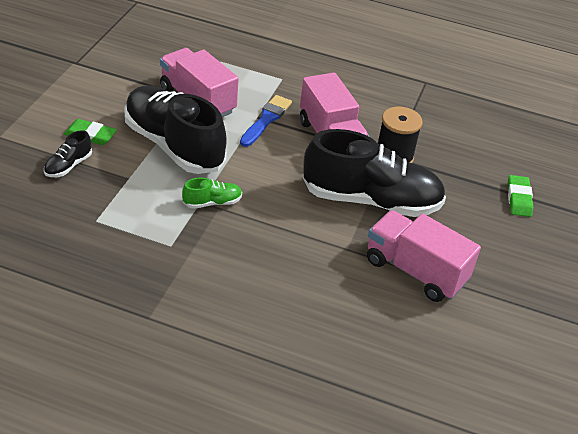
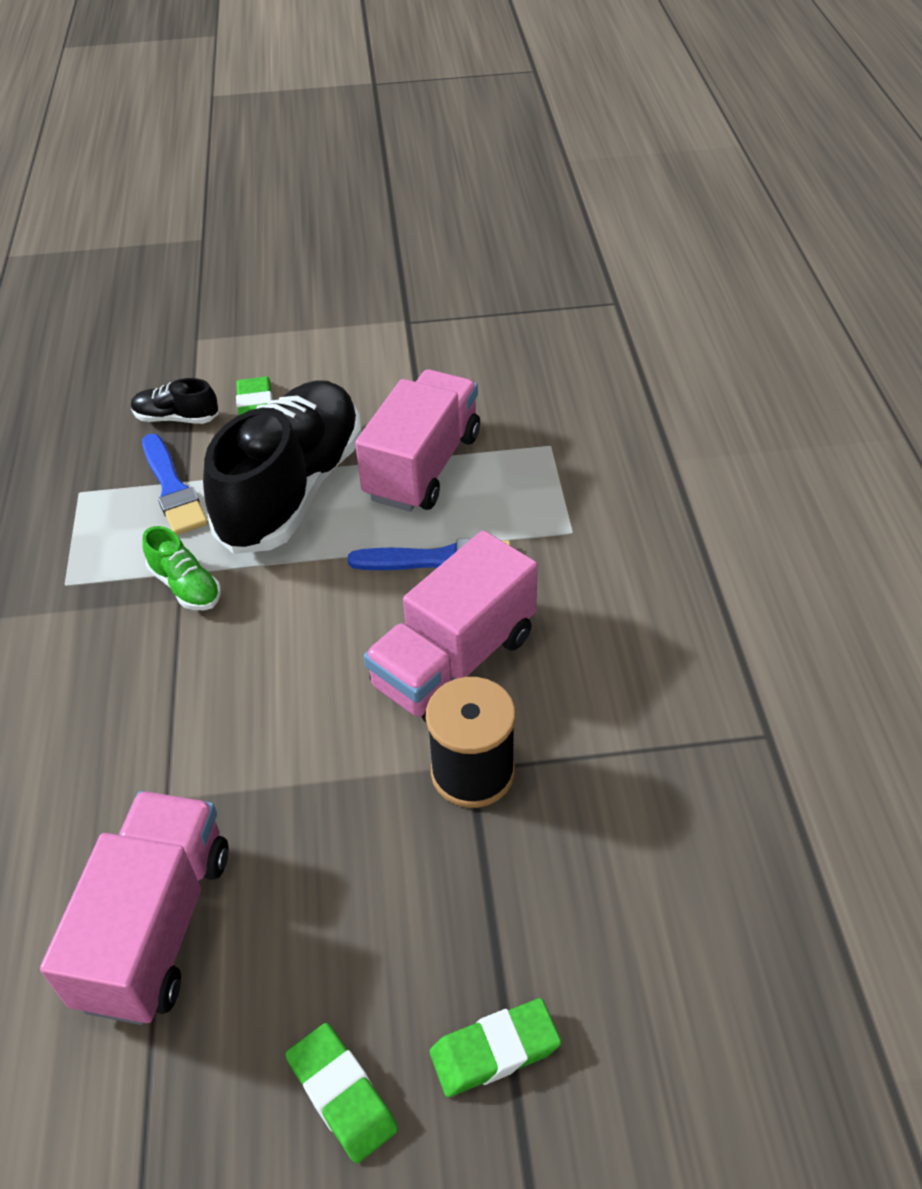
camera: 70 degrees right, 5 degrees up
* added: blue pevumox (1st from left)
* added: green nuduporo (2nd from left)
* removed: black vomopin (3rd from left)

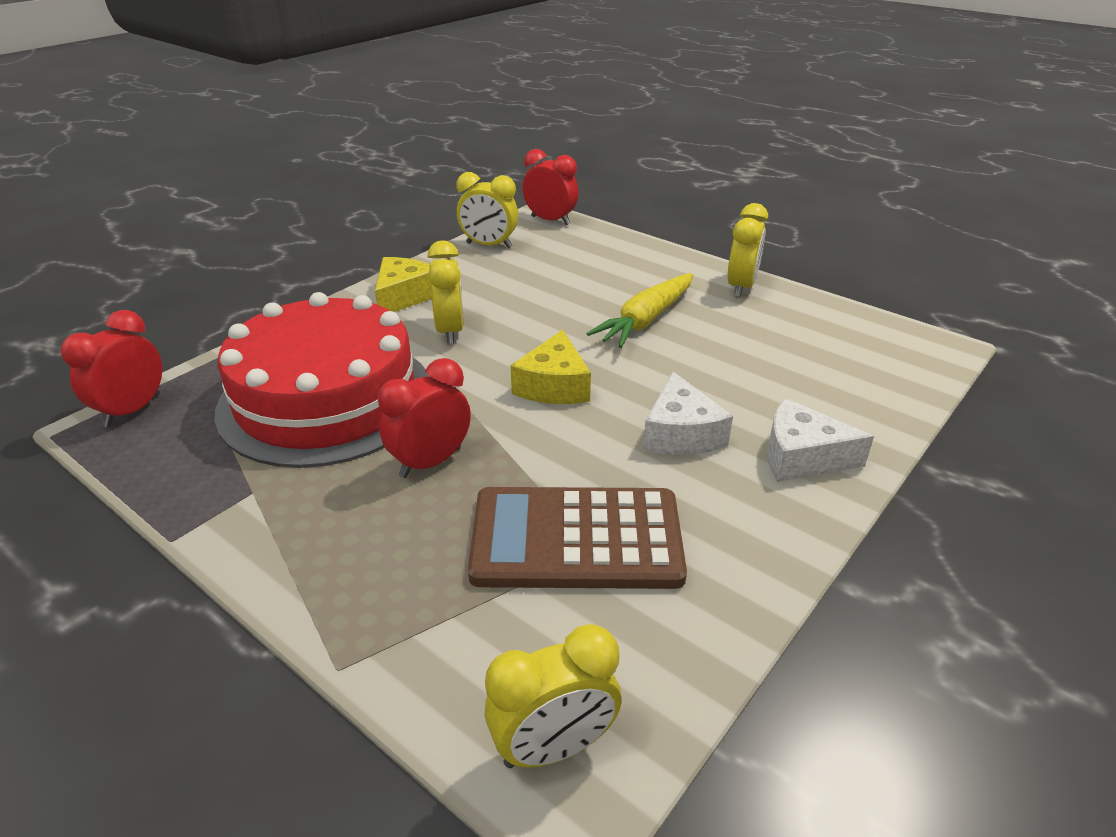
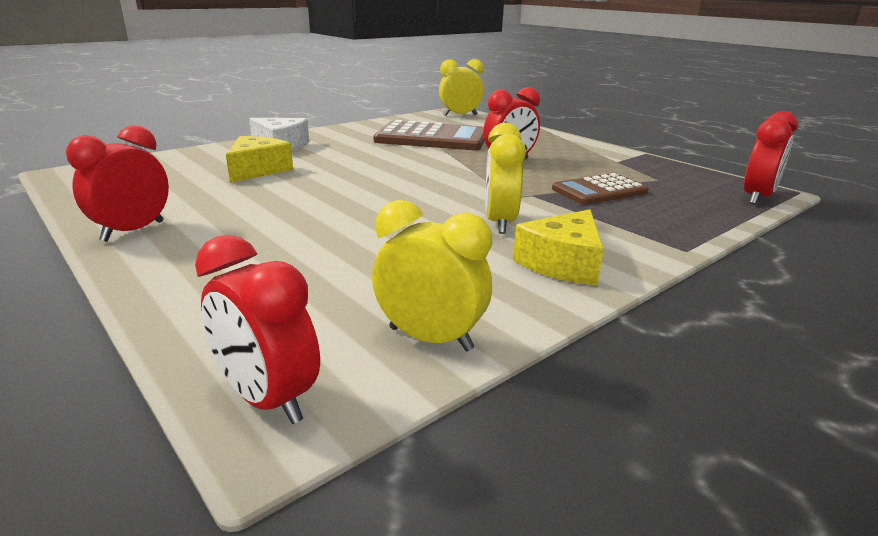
camera: 170 degrees left, 10 degrees down
* recoloured: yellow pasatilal (4th from left) to red pasatilal (1st from left)
* moved: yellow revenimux (2nd from left in the first image) to yellow revenimux (1st from left)
* replaced: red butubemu to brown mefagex (2nd from left)
* removed: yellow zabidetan
* removed: white revenimux (1st from left)

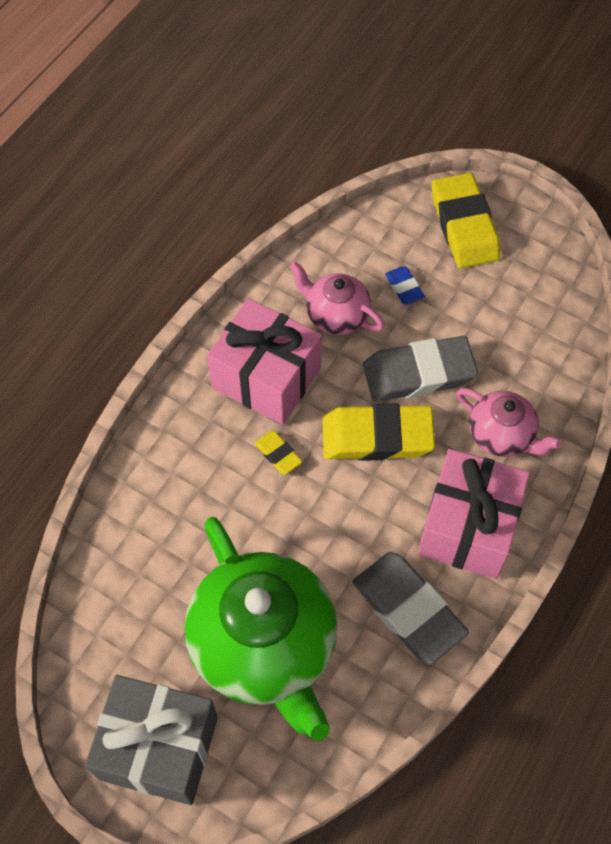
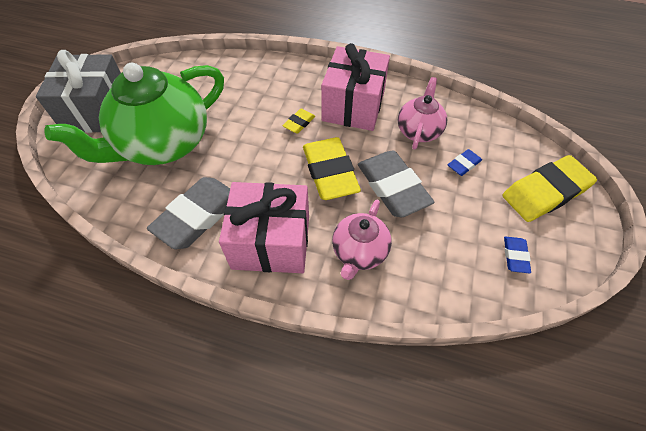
camera: 75 degrees right, 5 degrees down
* added: blue nuduporo (2nd from left)

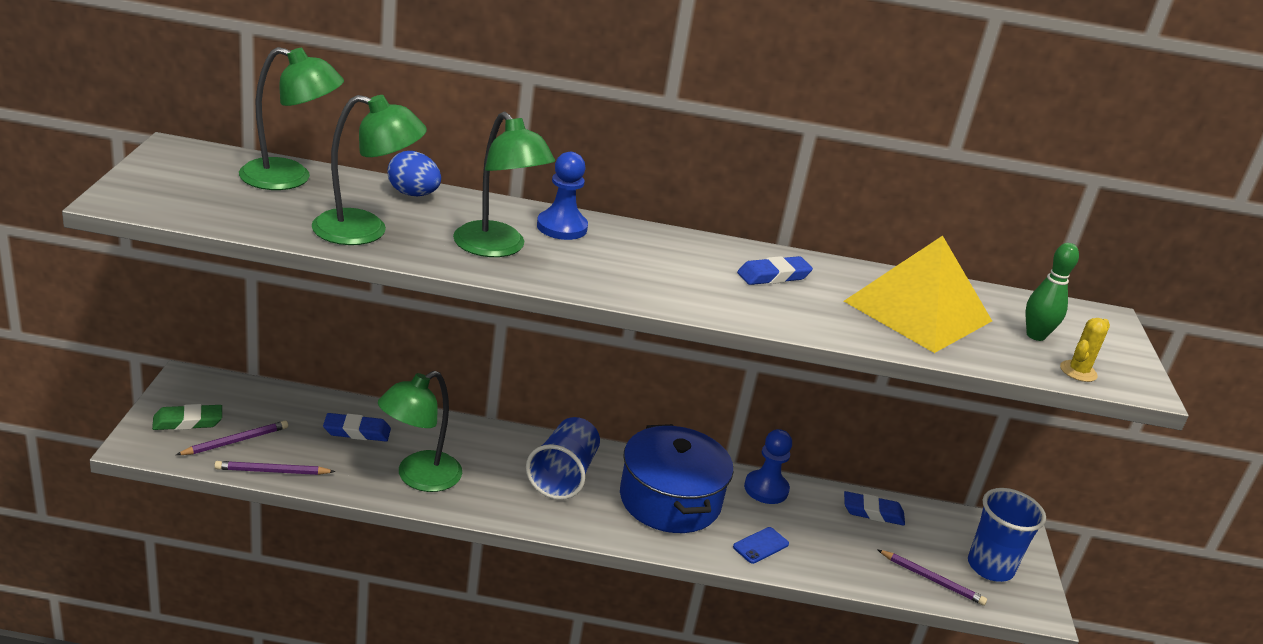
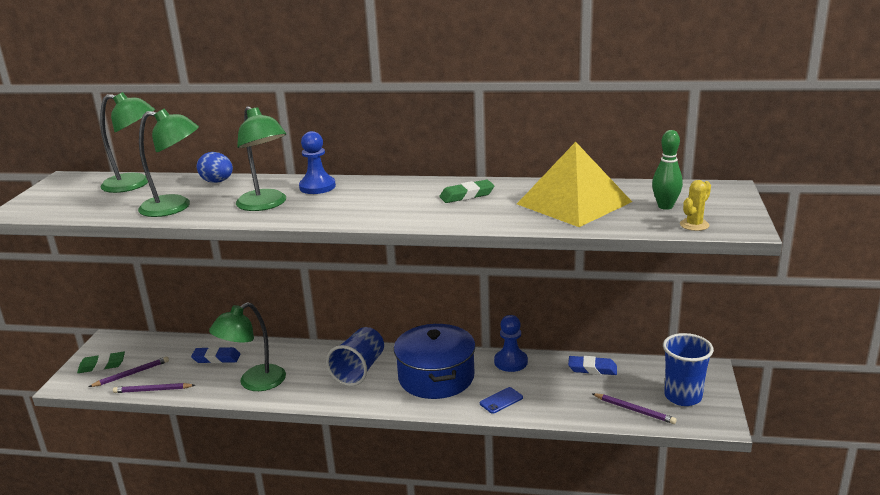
camera: 10 degrees right, 5 degrees down
* recoloured: blue nuduporo (2nd from left) to green nuduporo (2nd from left)

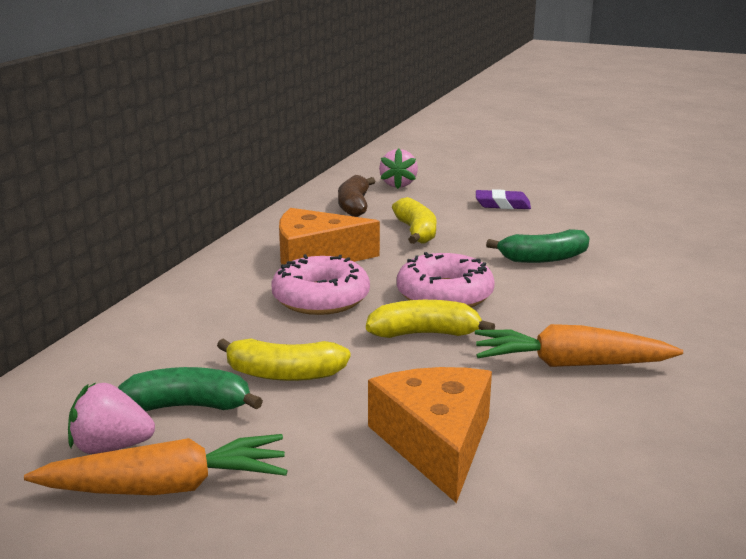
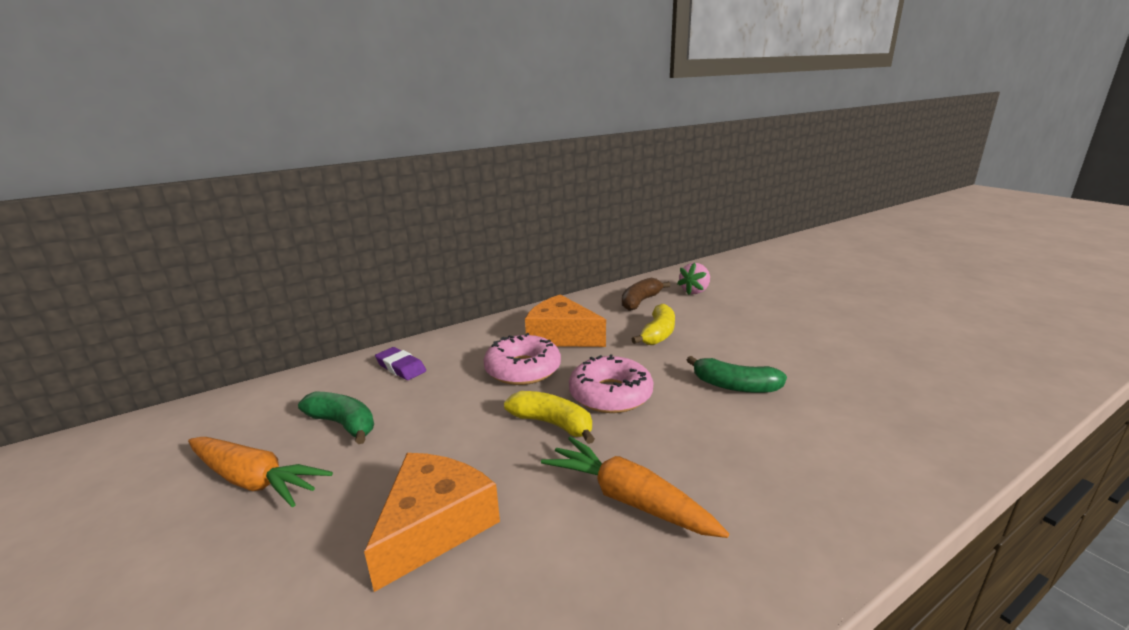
camera: 35 degrees right, 0 degrees up
* moved: purple nuduporo
* removed: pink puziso (1st from left)
* removed: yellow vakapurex (1st from left)

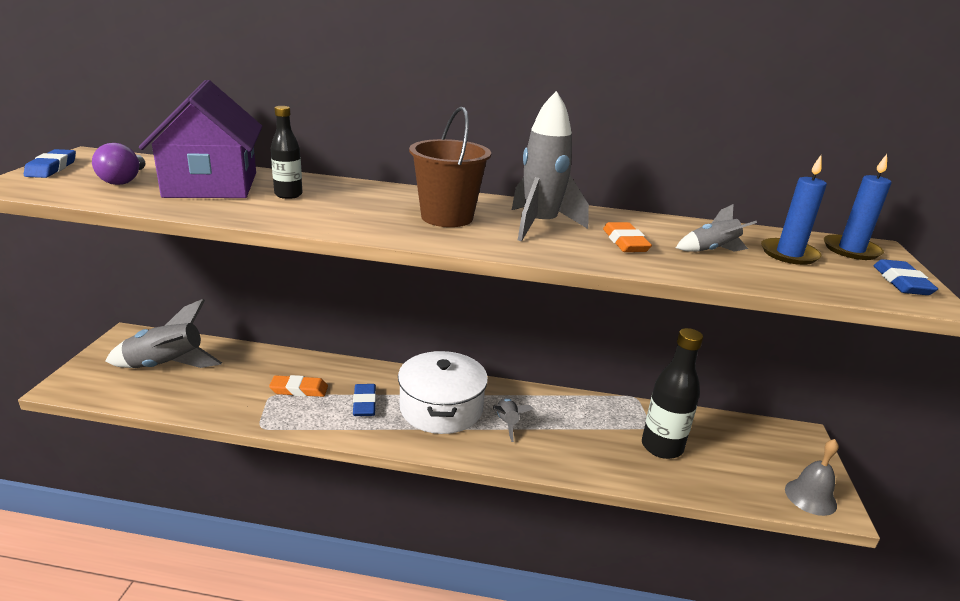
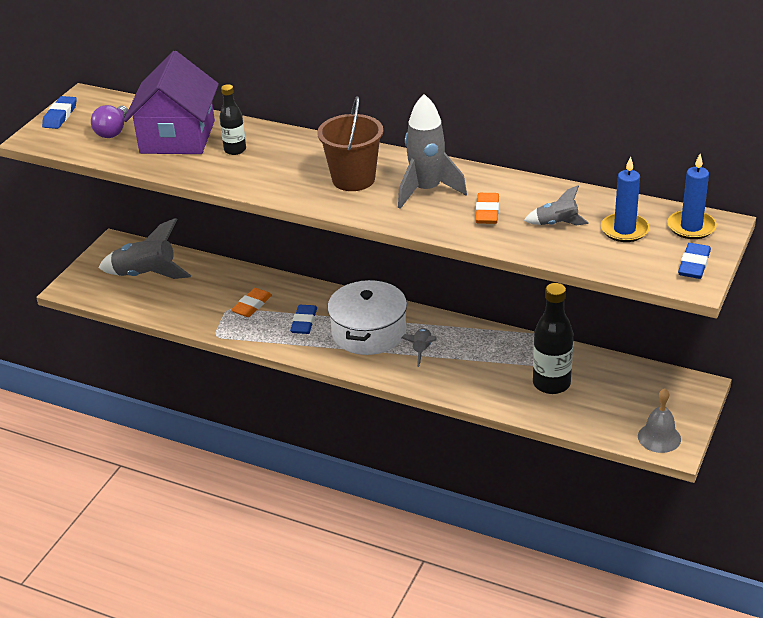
camera: 20 degrees right, 10 degrees up
* turned: orange nuduporo (1st from left) 75 degrees counterclockwise

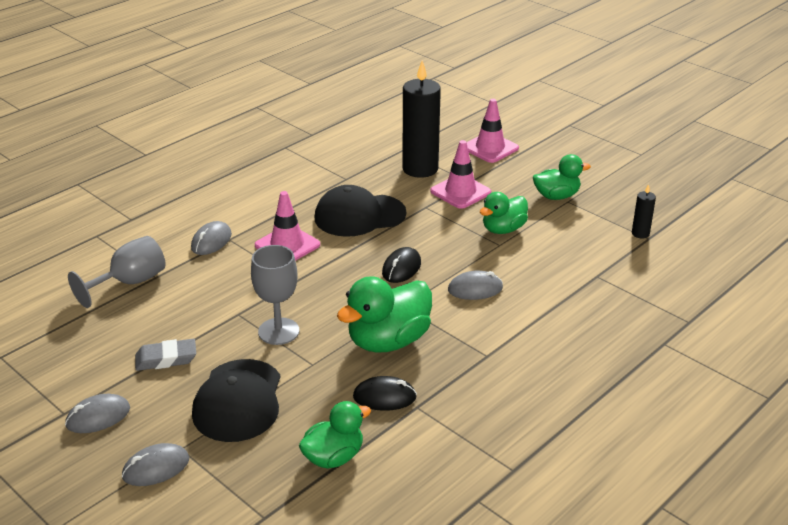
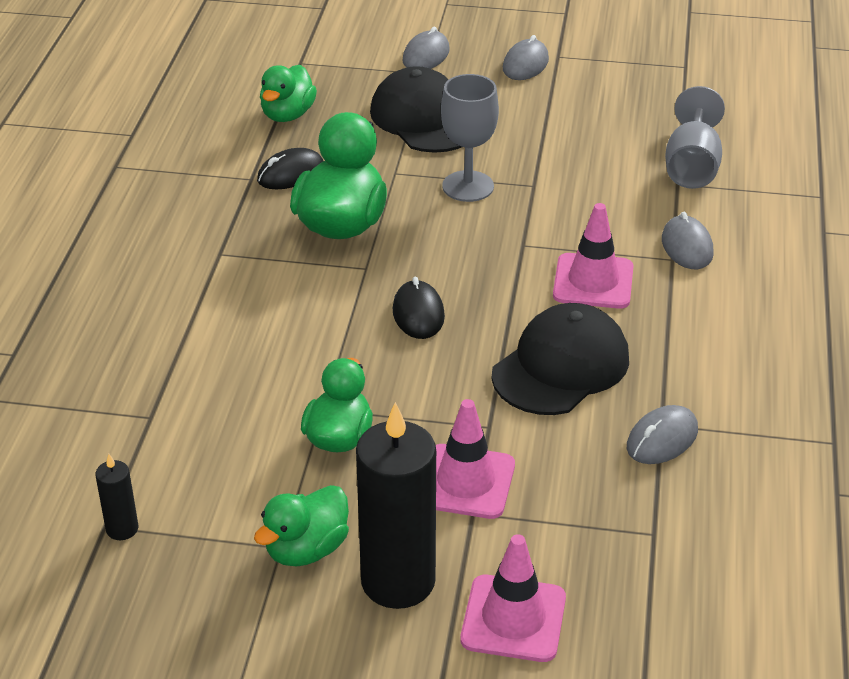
camera: 145 degrees right, 5 degrees up
* moved: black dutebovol (1st from left in the first image) to black dutebovol (2nd from left)
* moved: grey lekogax (4th from left in the first image) to grey lekogax (3rd from left)
* removed: grey nuduporo

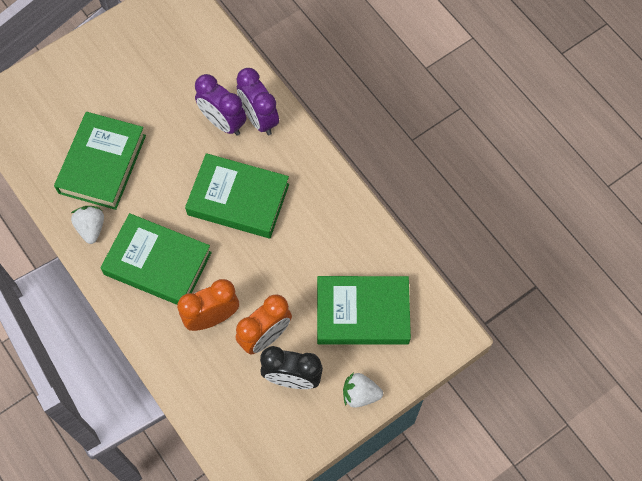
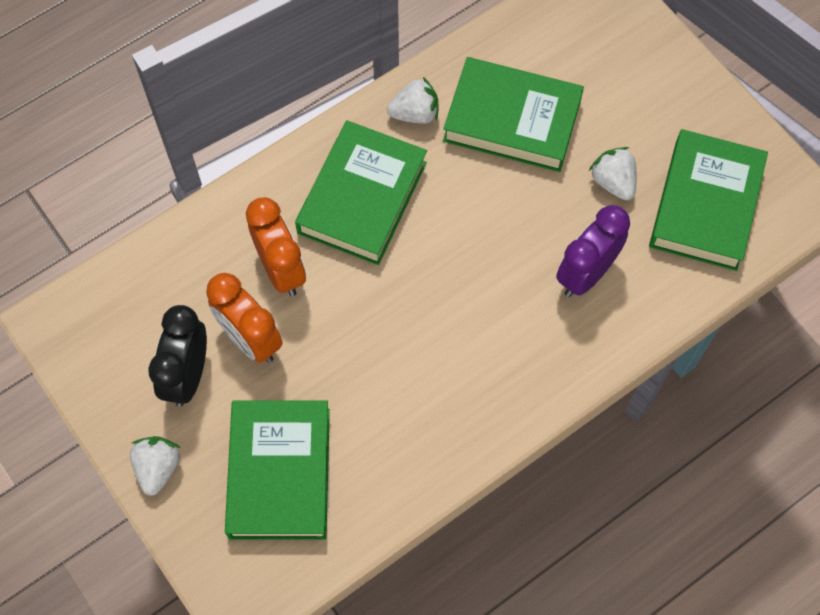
camera: 90 degrees right, 0 degrees up
* added: white puziso (3rd from left)
* moved: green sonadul (3rd from left in the first image) to green sonadul (4th from left)
* removed: purple pasatilal (2nd from left)

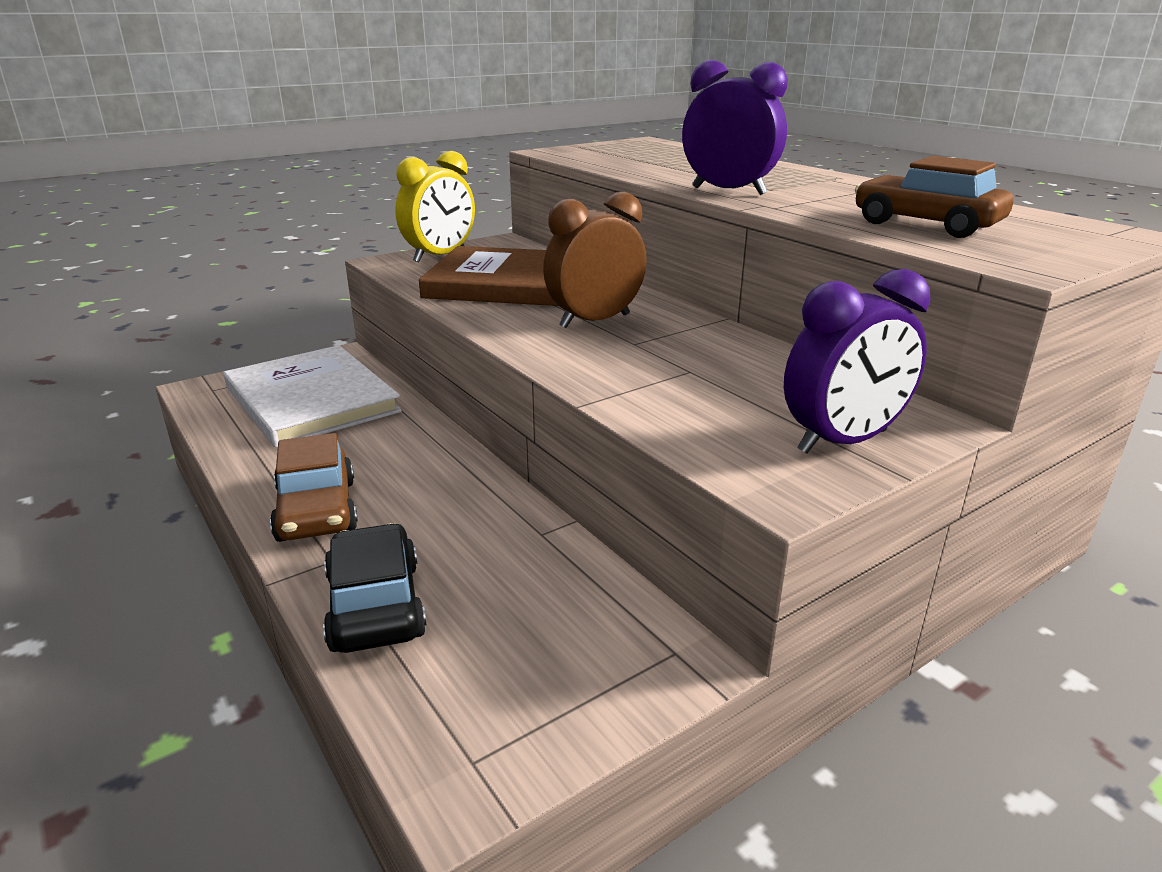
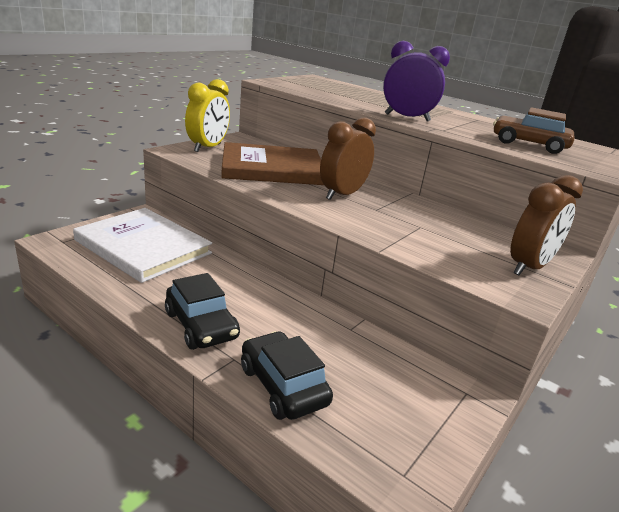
camera: 20 degrees left, 0 degrees up
* recoloured: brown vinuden (1st from left) to black vinuden (1st from left)
* recoloured: purple pasatilal (2nd from left) to brown pasatilal (2nd from left)

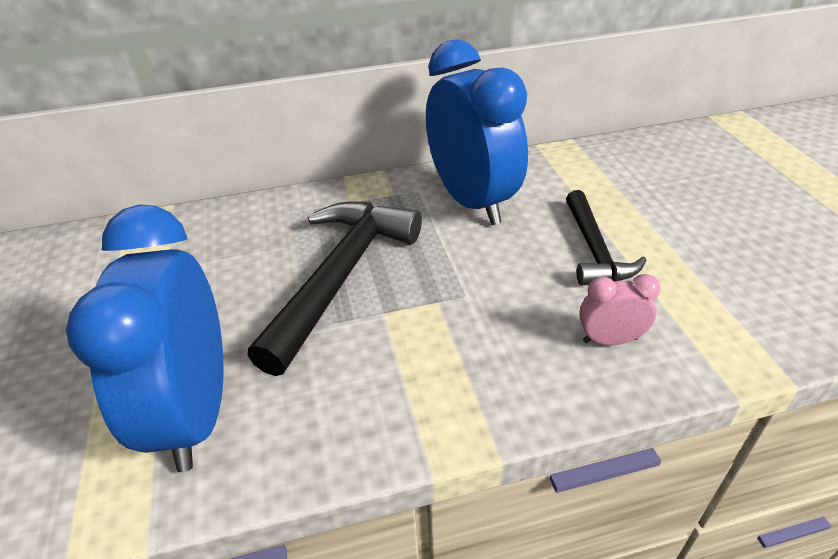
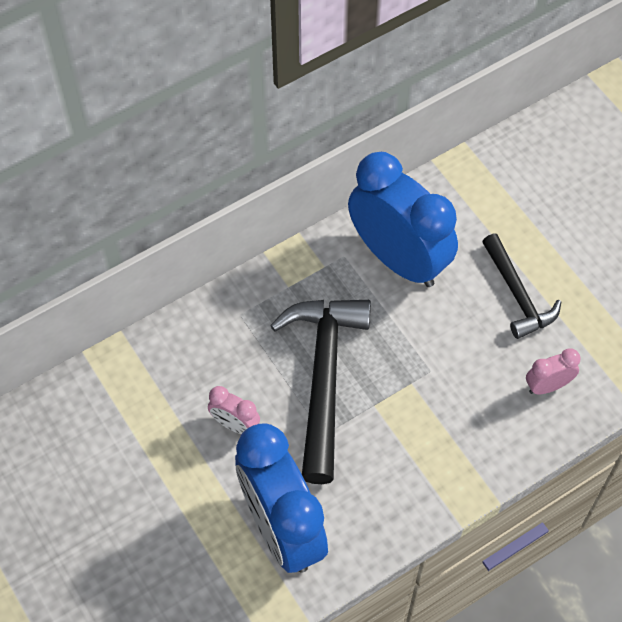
camera: 20 degrees left, 20 degrees up
* added: pink pasatilal (1st from left)

